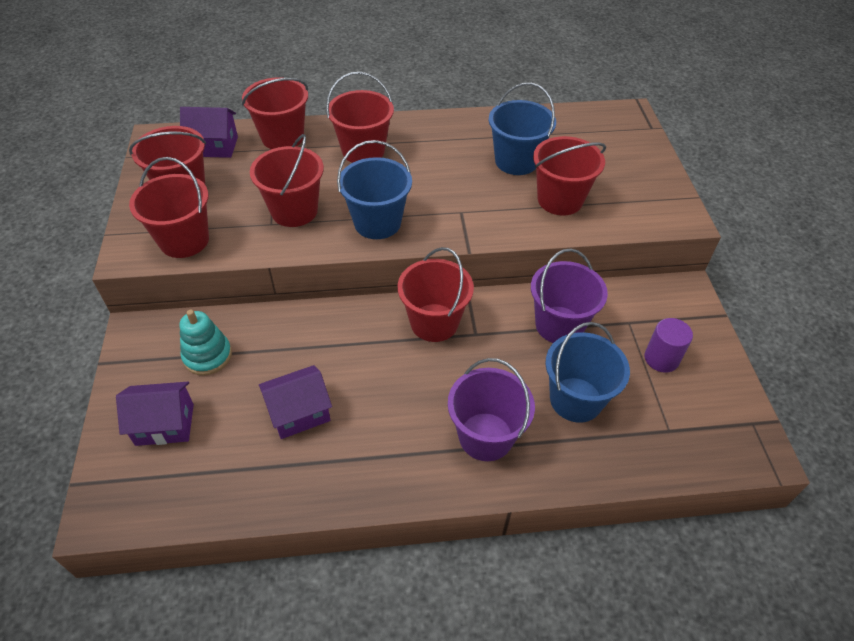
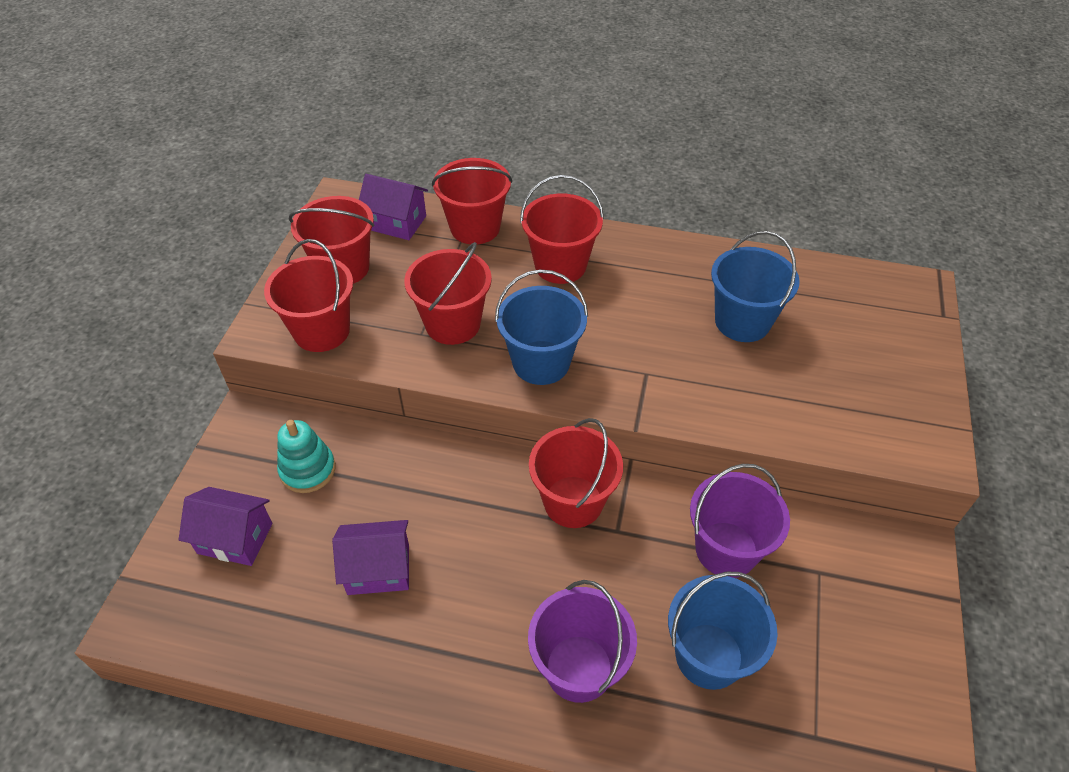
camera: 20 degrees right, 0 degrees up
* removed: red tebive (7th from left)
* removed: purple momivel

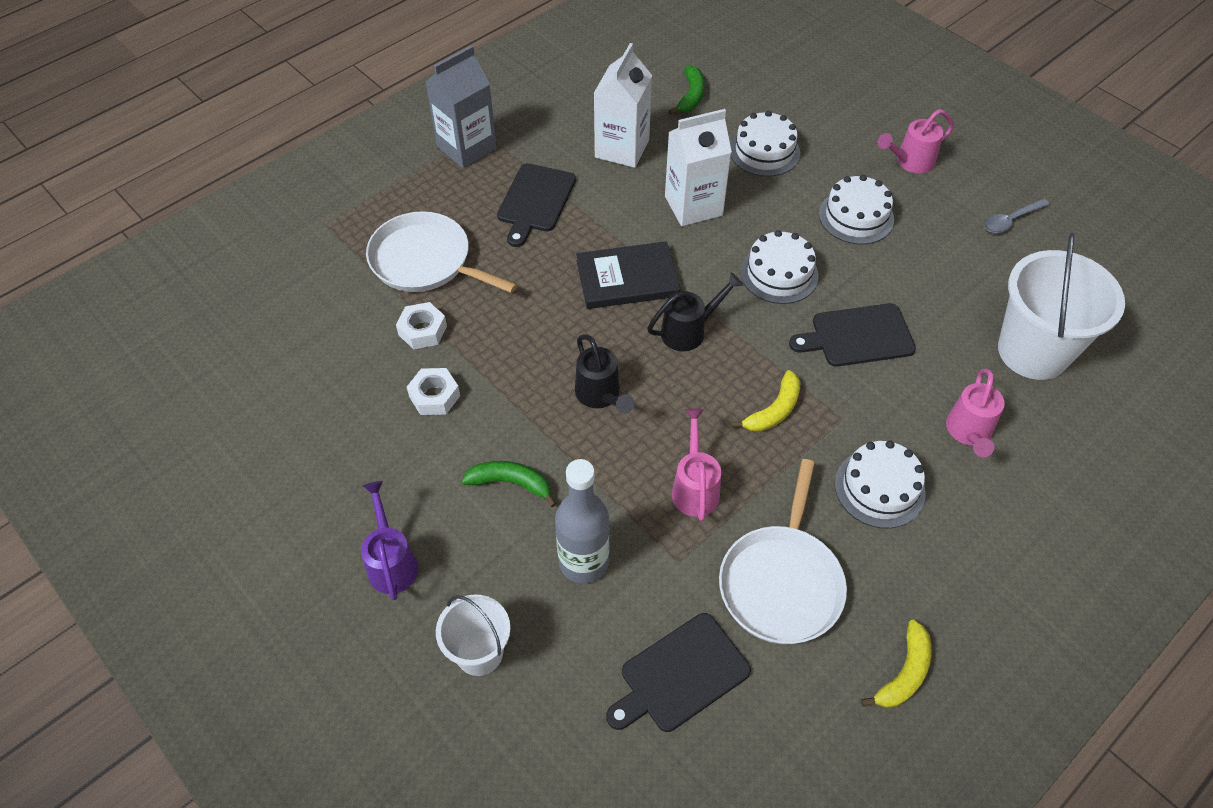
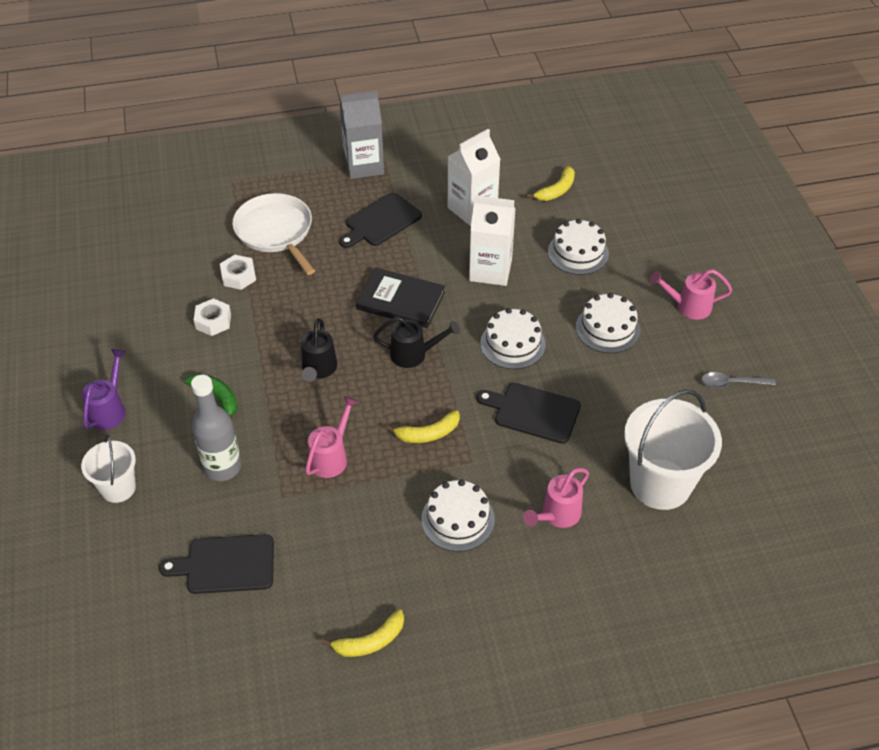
camera: 30 degrees right, 5 degrees down
* recoloured: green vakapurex (2nd from left) to yellow vakapurex (3rd from left)
* removed: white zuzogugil (2nd from left)

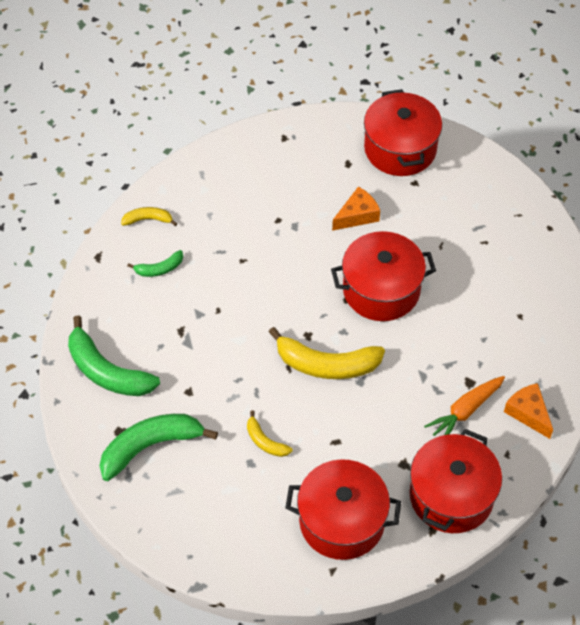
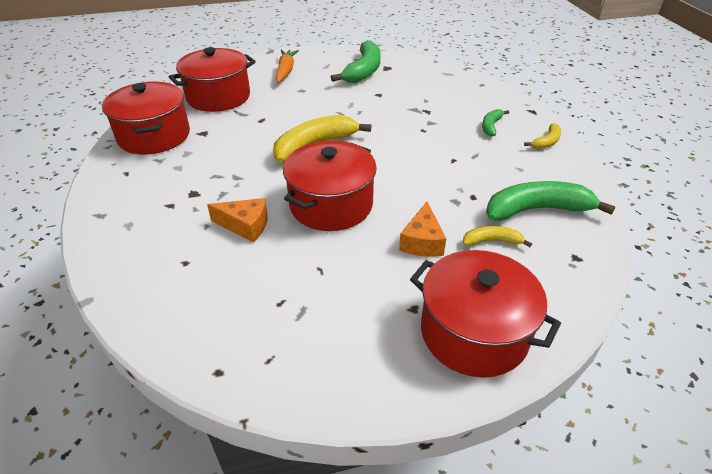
camera: 135 degrees right, 15 degrees down
* moved: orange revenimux (2nd from left in the first image) to orange revenimux (1st from left)
* moved: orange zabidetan
* moved: yellow vakapurex (2nd from left)
* moved: green vakapurex (1st from left in the first image) to green vakapurex (3rd from left)

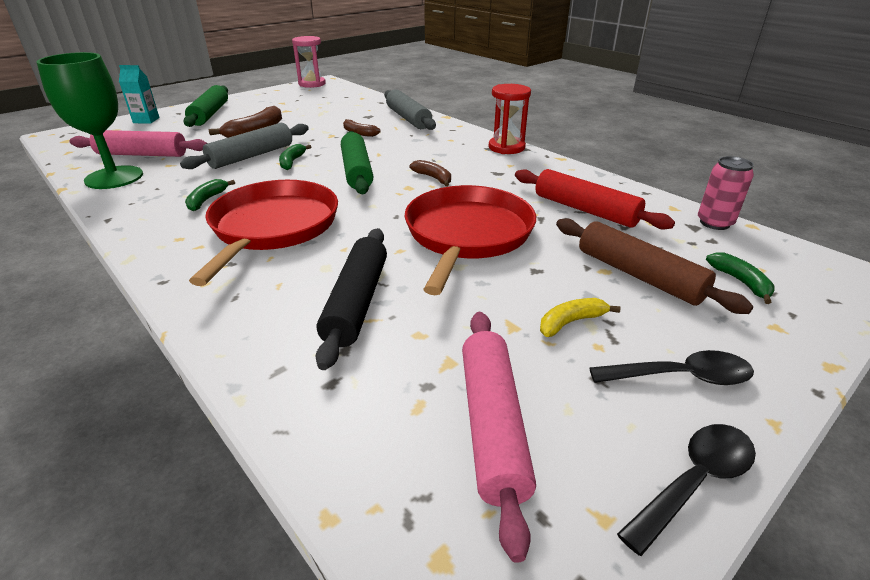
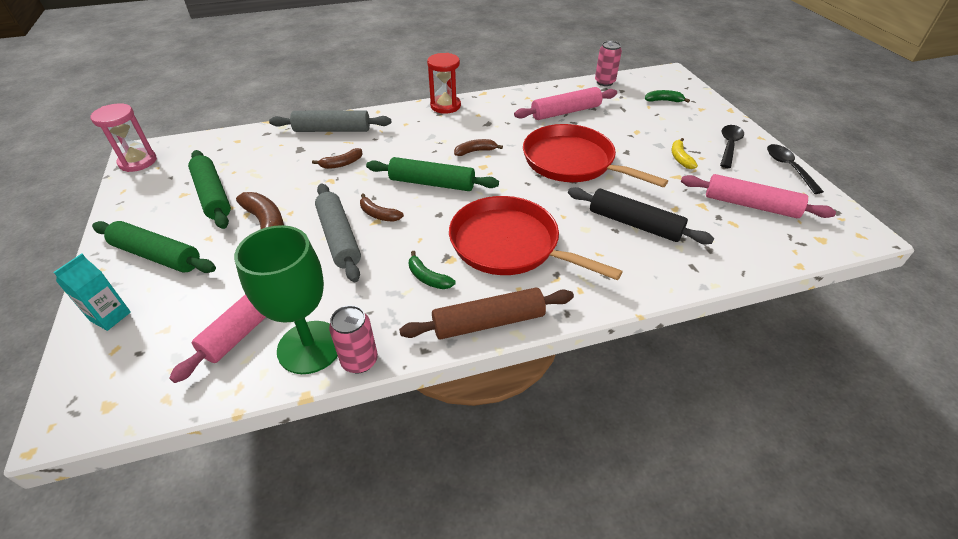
camera: 65 degrees left, 10 degrees up
* added: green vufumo (2nd from left)
* added: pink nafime (1st from left)
* recoloured: green vakapurex (2nd from left) to brown vakapurex (3rd from left)
* moved: brown vufumo
* recoloured: red vufumo to pink vufumo (2nd from left)

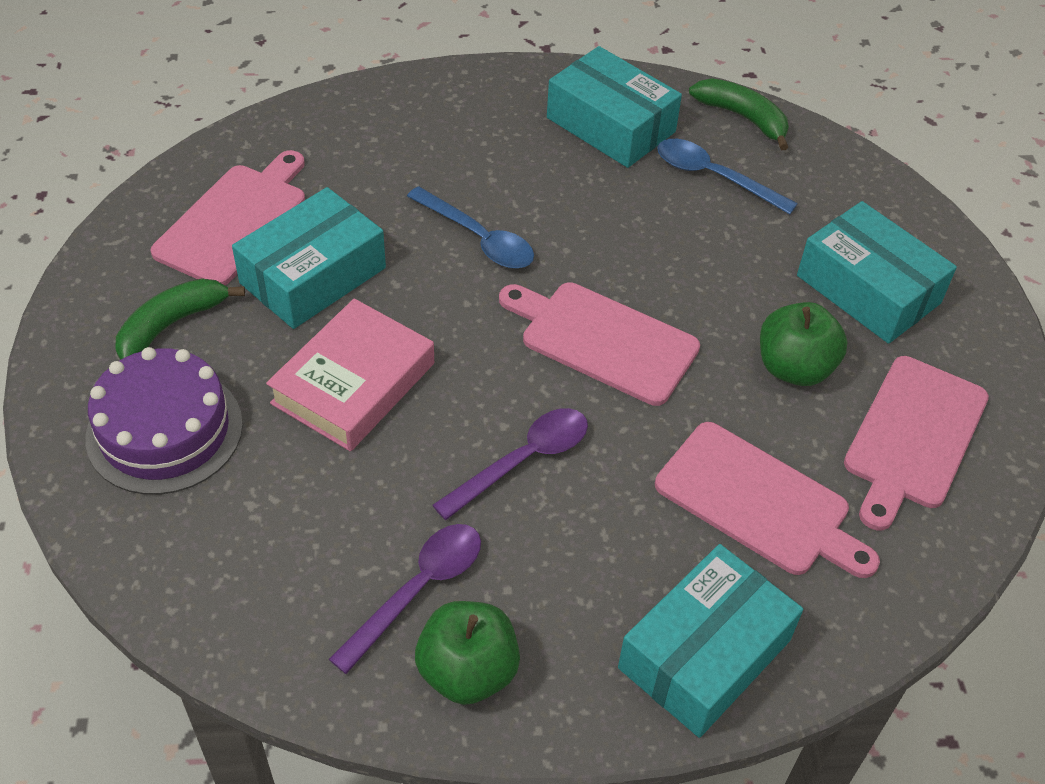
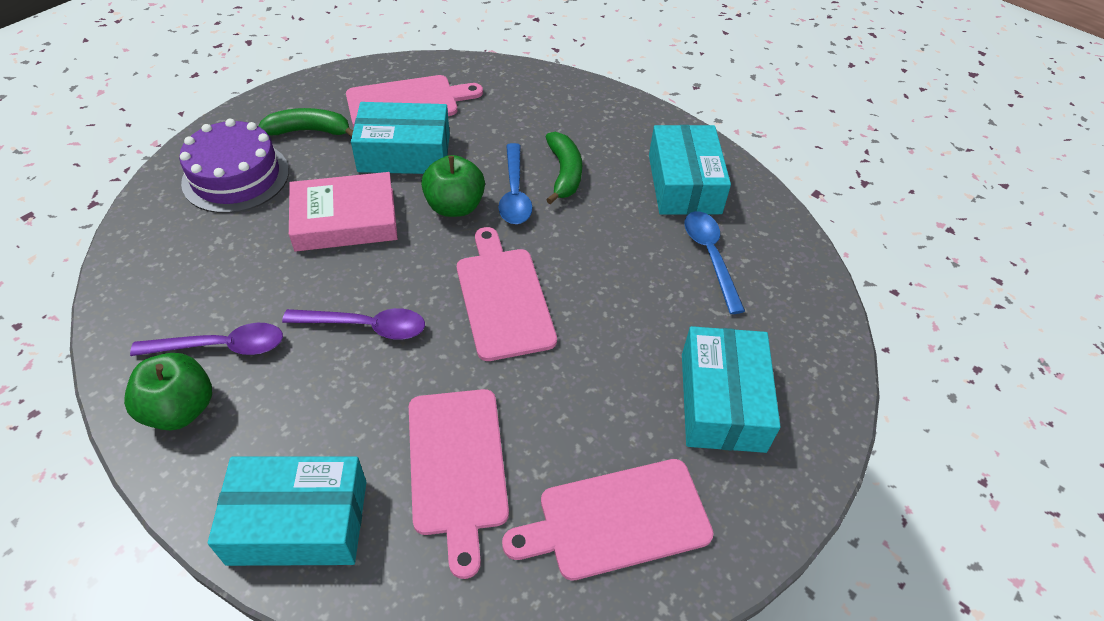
camera: 45 degrees right, 0 degrees up
* moved: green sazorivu (2nd from left)
* moved: green vakapurex (2nd from left)

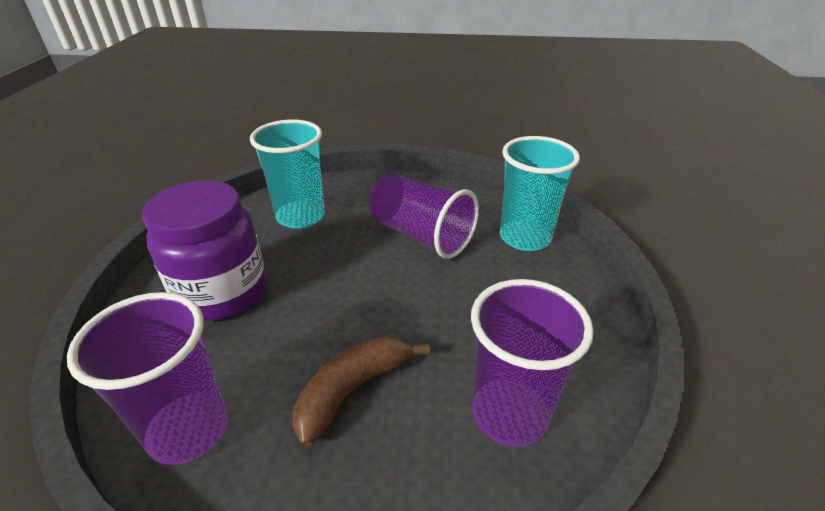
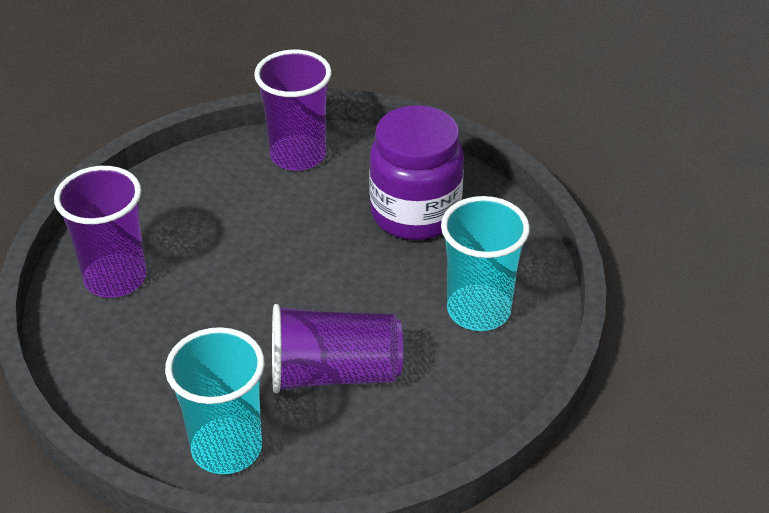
camera: 135 degrees right, 5 degrees up
* removed: brown vakapurex

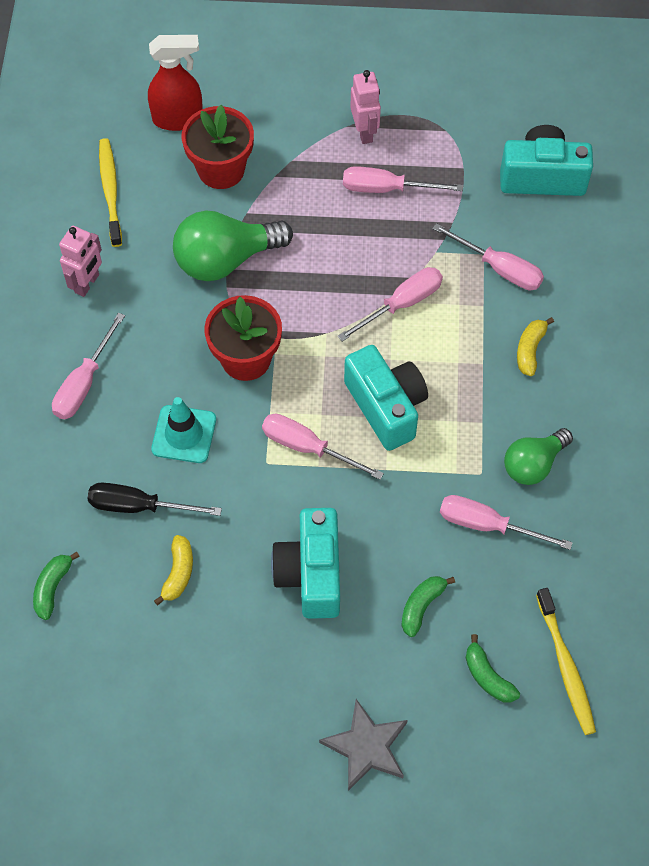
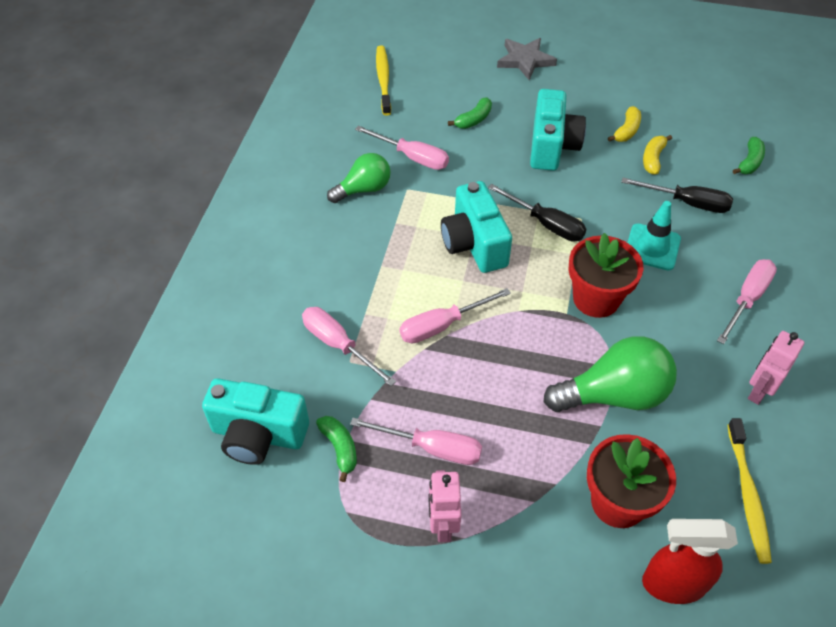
camera: 170 degrees left, 10 degrees down
* moved: green vakapurex (3rd from left in the first image) to green vakapurex (1st from left)
* recoloured: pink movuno (2nd from left) to black movuno (1st from left)
* moved: yellow vakapurex (2nd from left in the first image) to yellow vakapurex (1st from left)

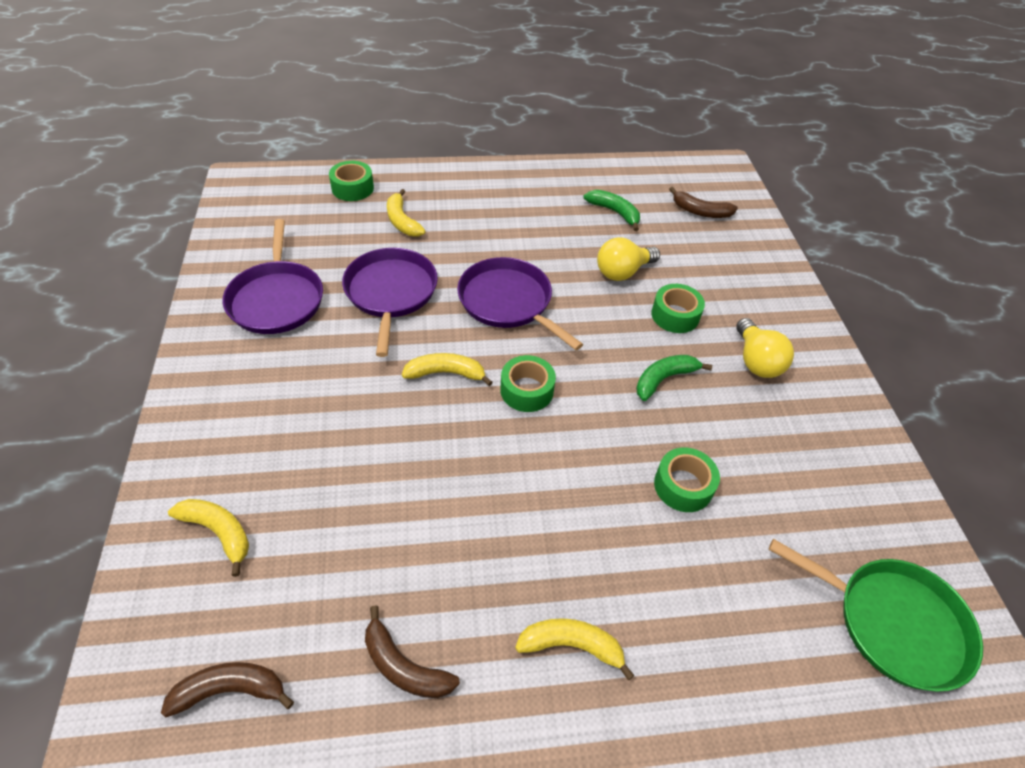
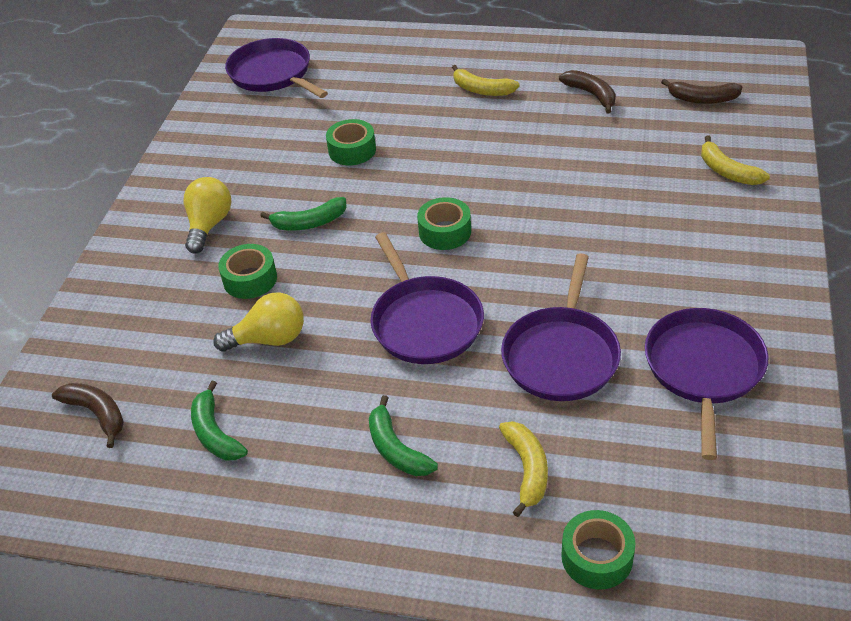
camera: 155 degrees left, 5 degrees down
* recoloured: green zuzogugil to purple zuzogugil (1st from left)
* added: green vakapurex (3rd from left)
* removed: yellow vakapurex (3rd from left)

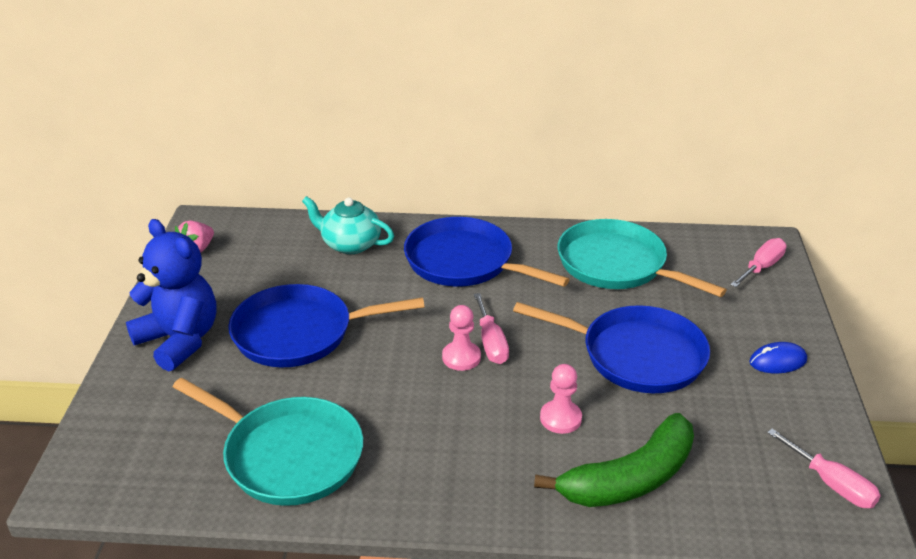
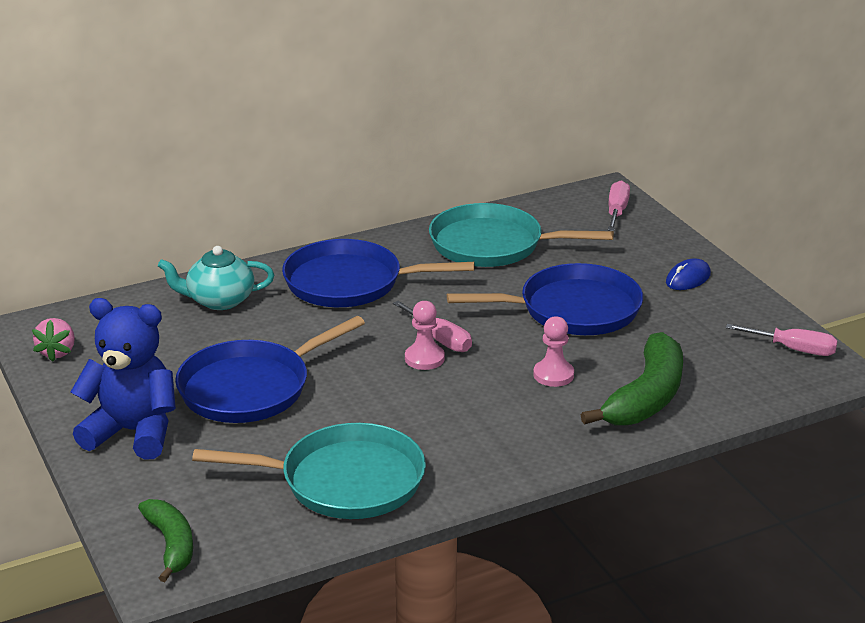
camera: 30 degrees left, 5 degrees down
* added: green vakapurex (1st from left)

